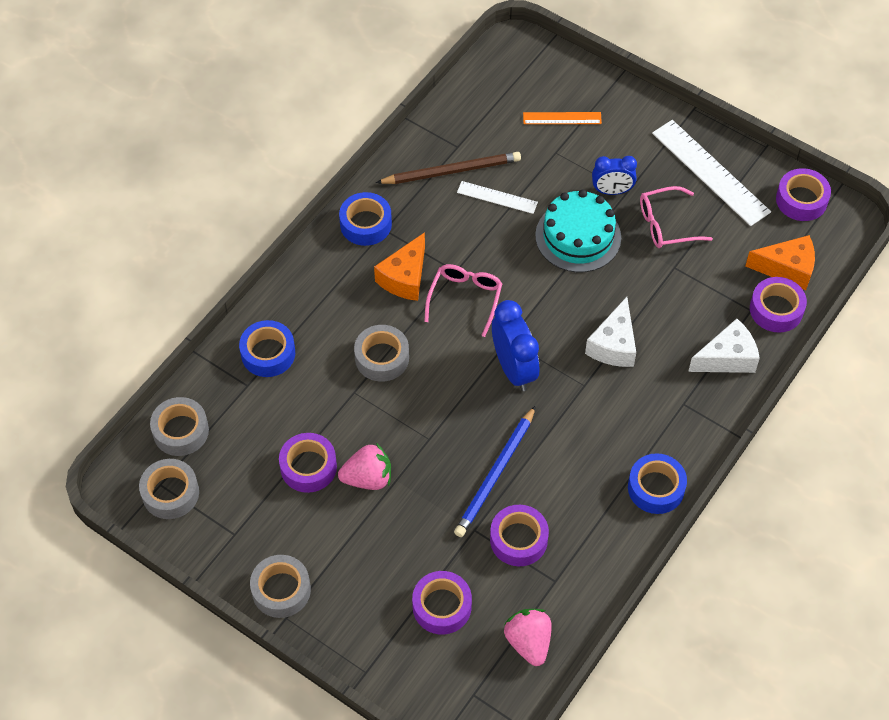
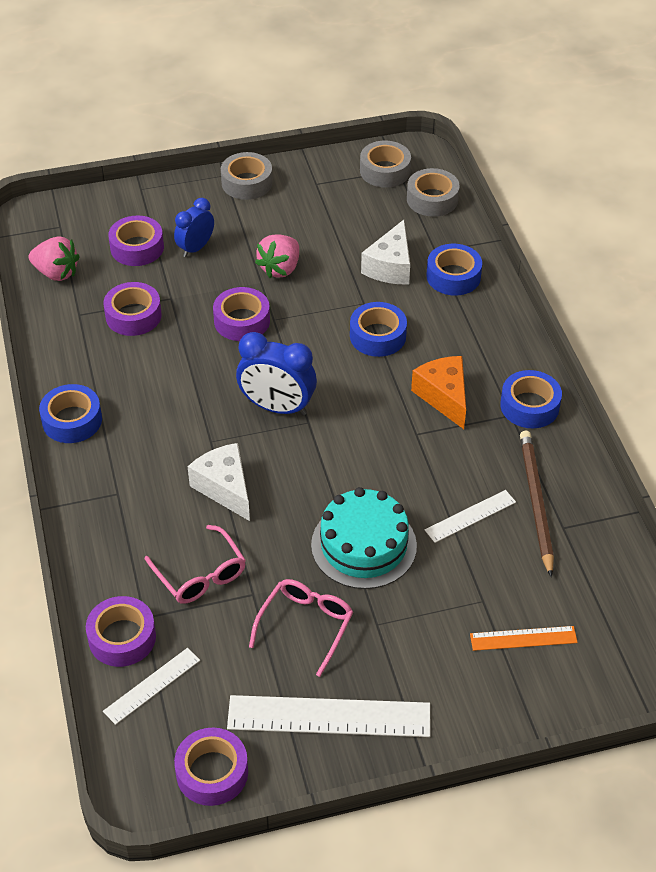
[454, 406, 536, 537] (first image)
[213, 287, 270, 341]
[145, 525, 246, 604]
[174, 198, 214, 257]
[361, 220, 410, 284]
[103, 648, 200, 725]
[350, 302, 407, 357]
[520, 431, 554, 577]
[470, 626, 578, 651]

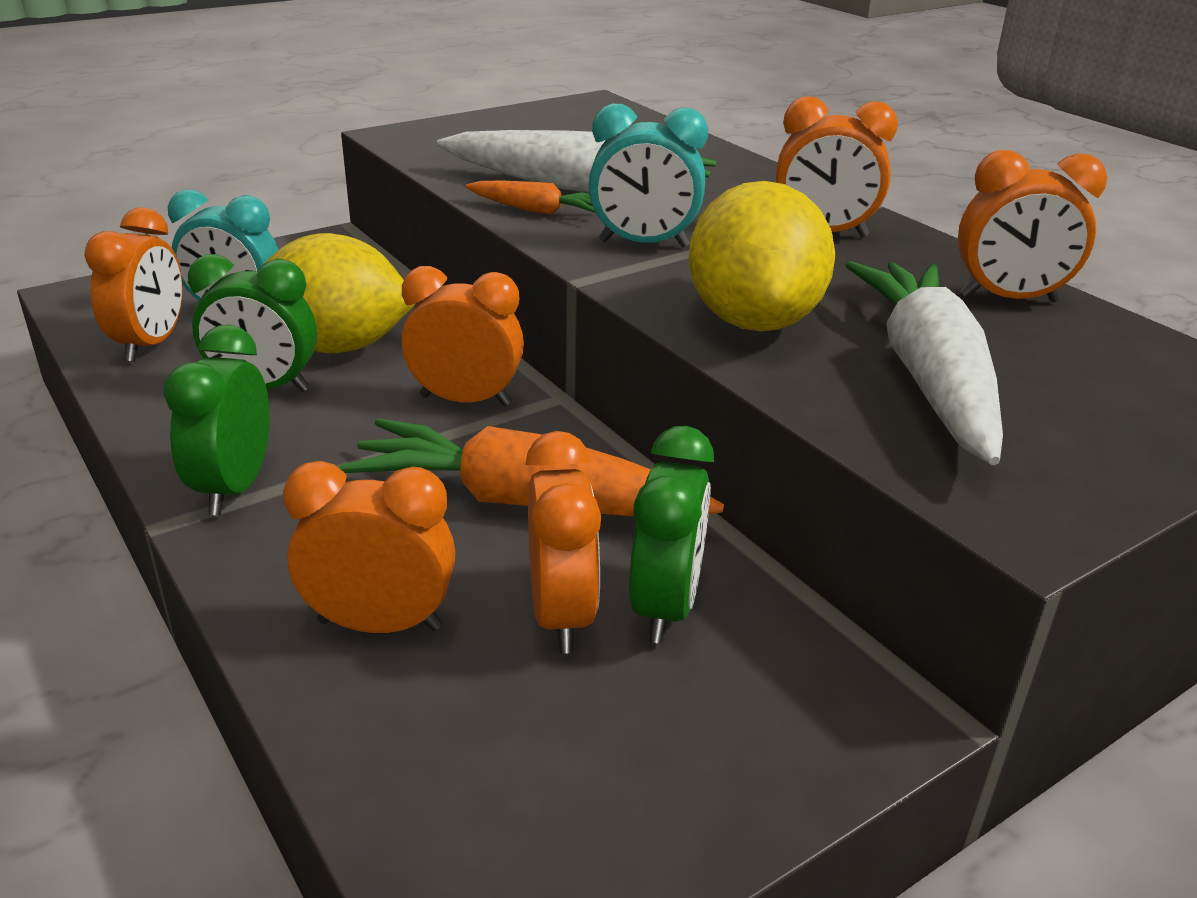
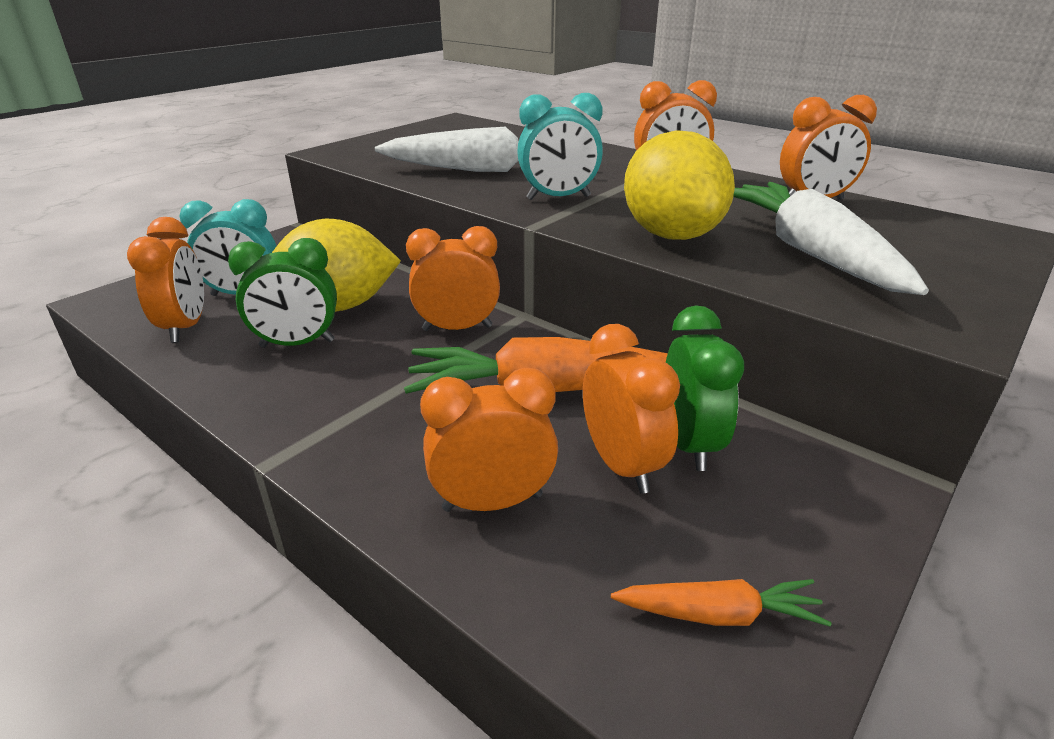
[163, 324, 270, 515] (first image)
[611, 579, 832, 626]

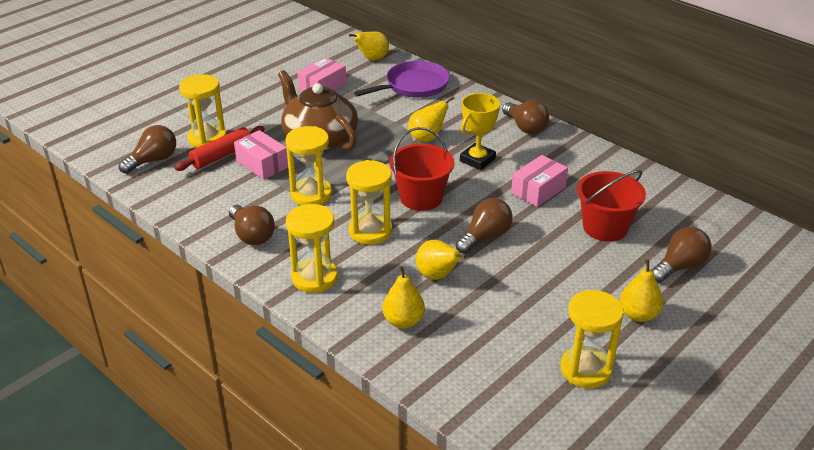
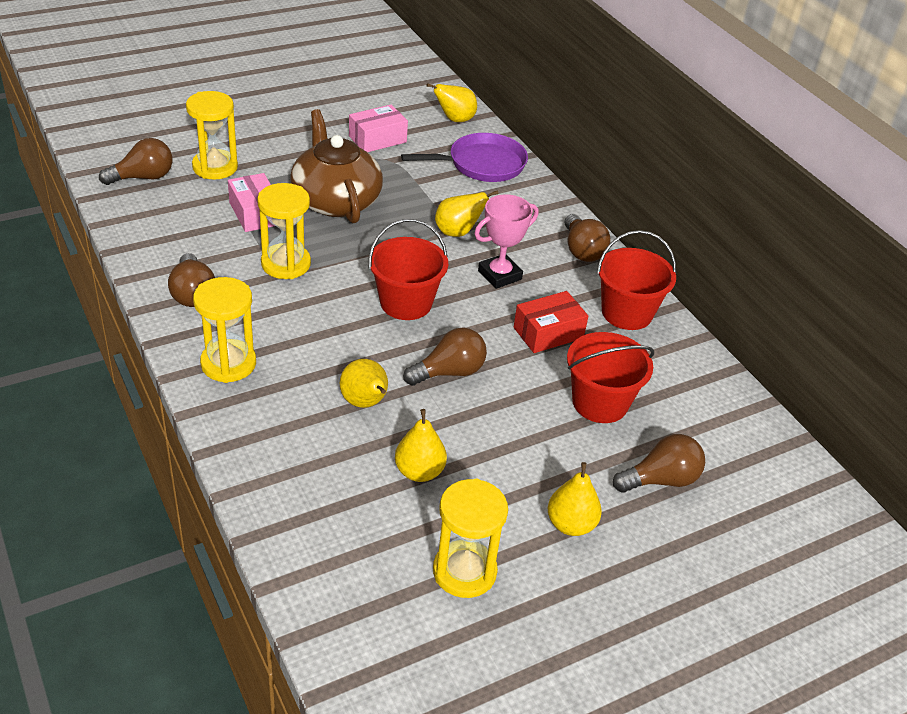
[174, 126, 265, 171] (first image)
[346, 160, 392, 245] (first image)
[597, 230, 676, 330]
[395, 409, 447, 482]
[474, 194, 539, 289]
[514, 291, 588, 353]

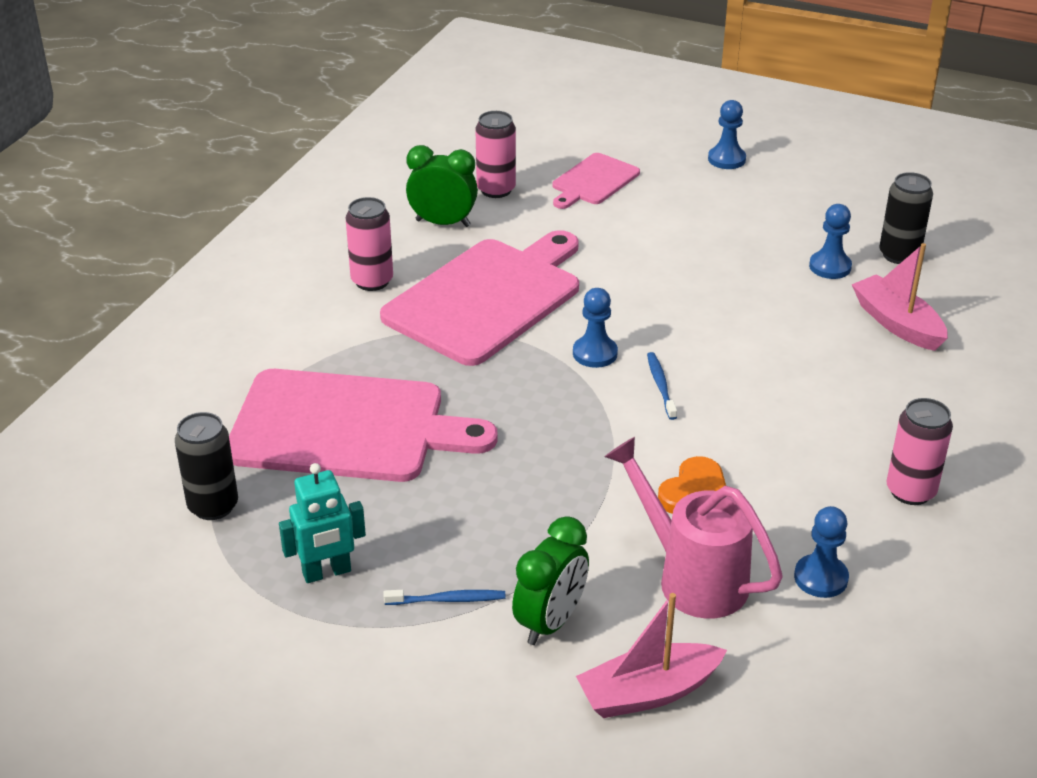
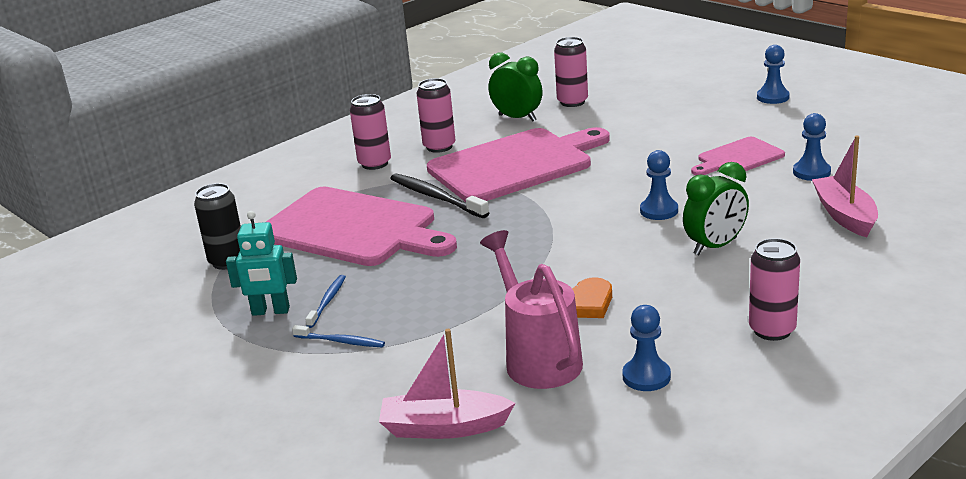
[879, 172, 933, 264] (first image)
[350, 94, 391, 170]
[390, 174, 489, 218]
[683, 162, 749, 255]
[691, 137, 785, 175]
[640, 150, 678, 220]
[305, 275, 346, 328]

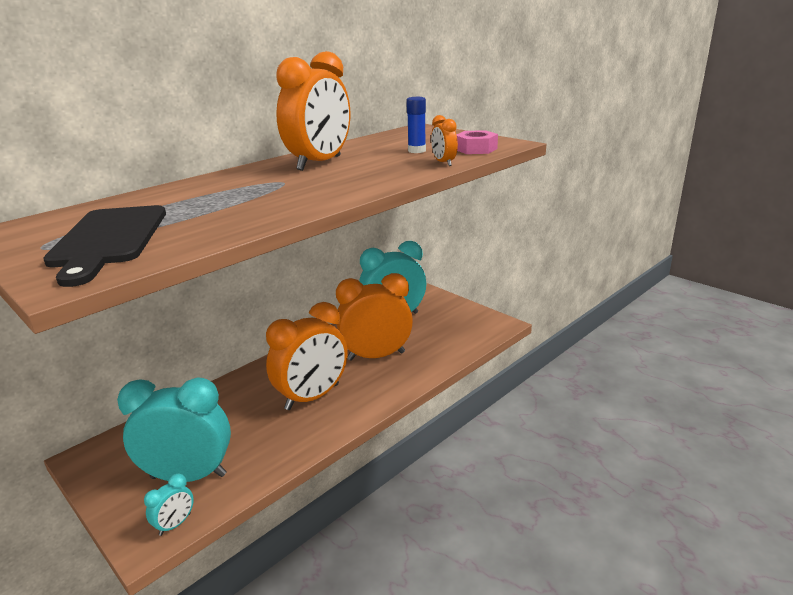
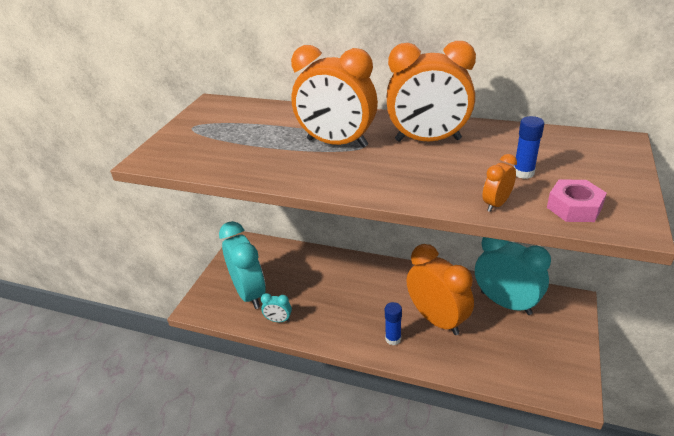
[43, 205, 166, 287] (first image)
[385, 302, 402, 345]
[261, 293, 292, 322]
[291, 45, 378, 148]

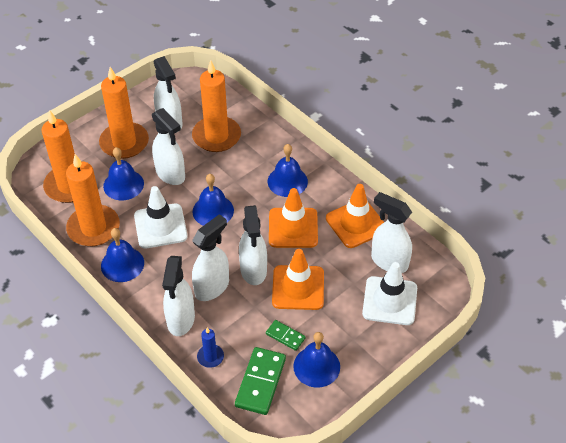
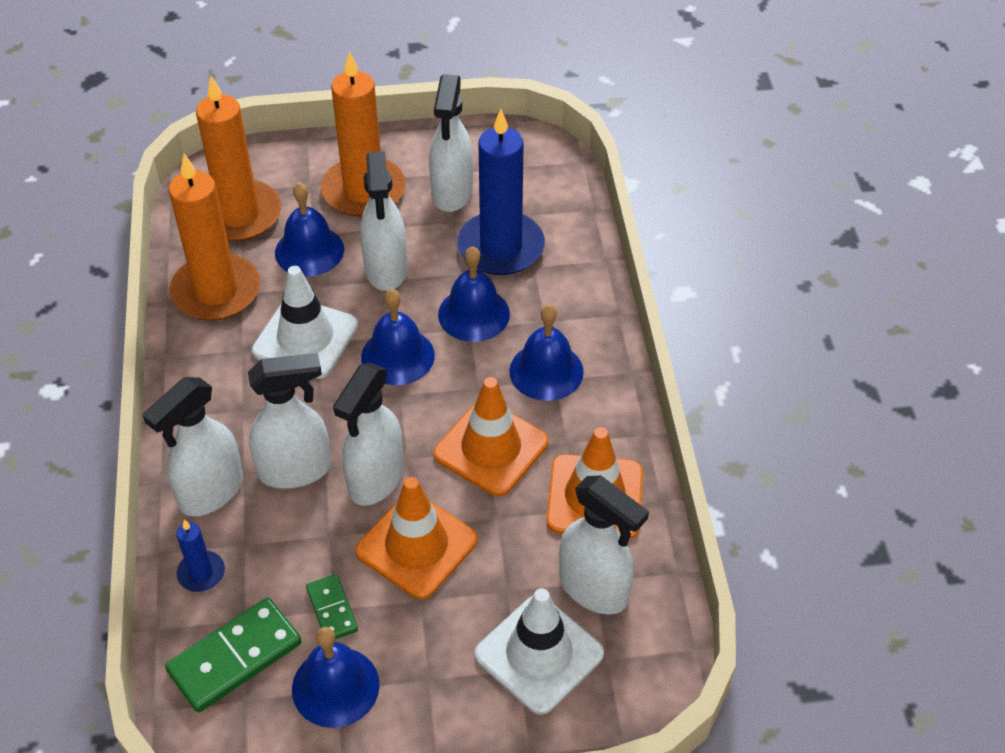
[438, 246, 510, 342]
[457, 109, 545, 275]
[559, 476, 649, 615]

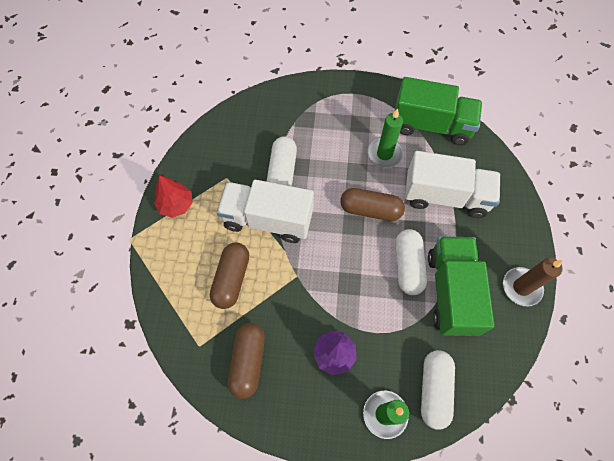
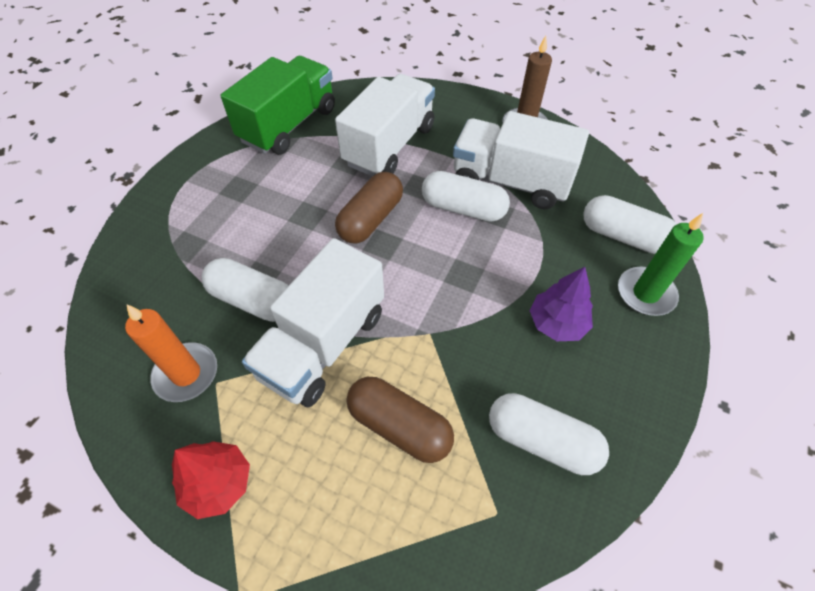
[367, 109, 403, 168] (first image)
[125, 304, 217, 402]
[489, 393, 609, 475]
[453, 111, 589, 209]

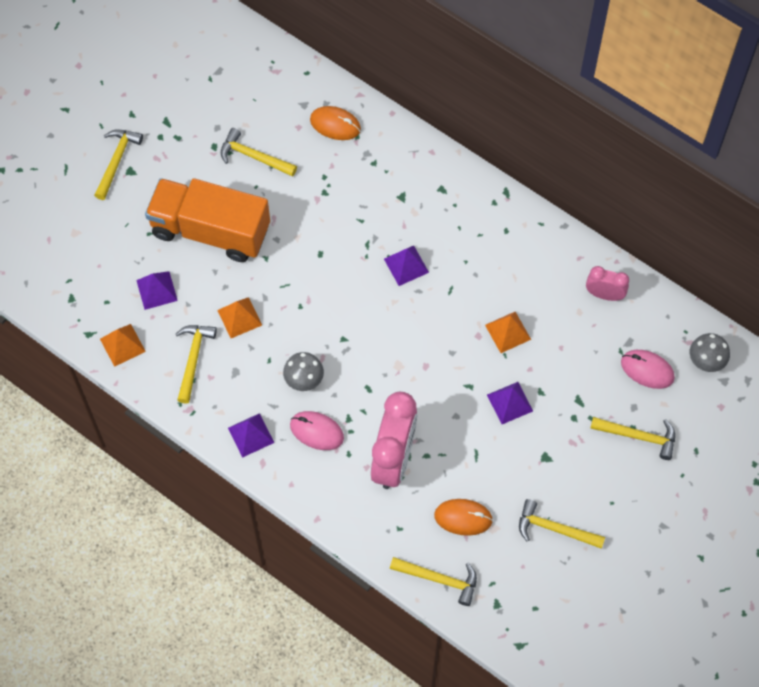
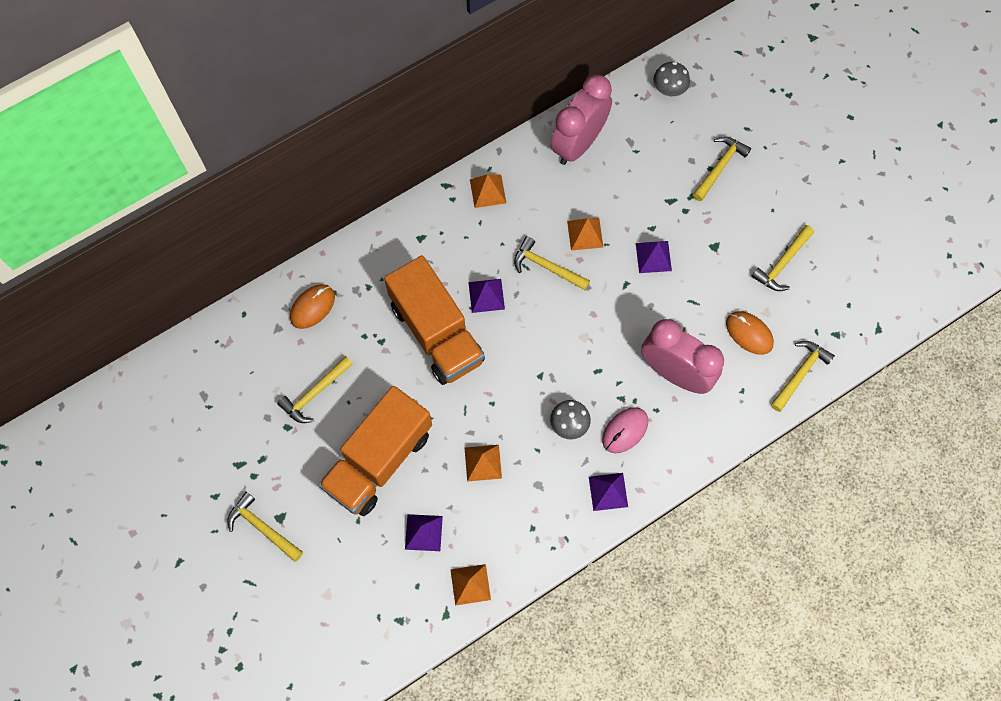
[621, 350, 675, 389] (first image)
[384, 255, 485, 385]
[470, 174, 506, 208]
[514, 236, 590, 290]
[726, 311, 774, 355]
[550, 75, 612, 165]

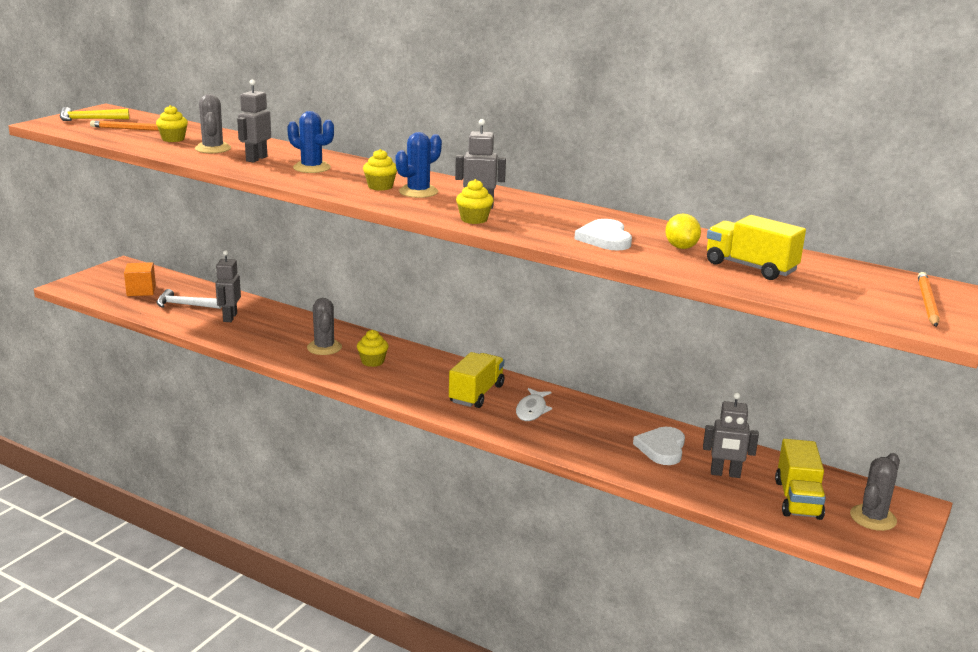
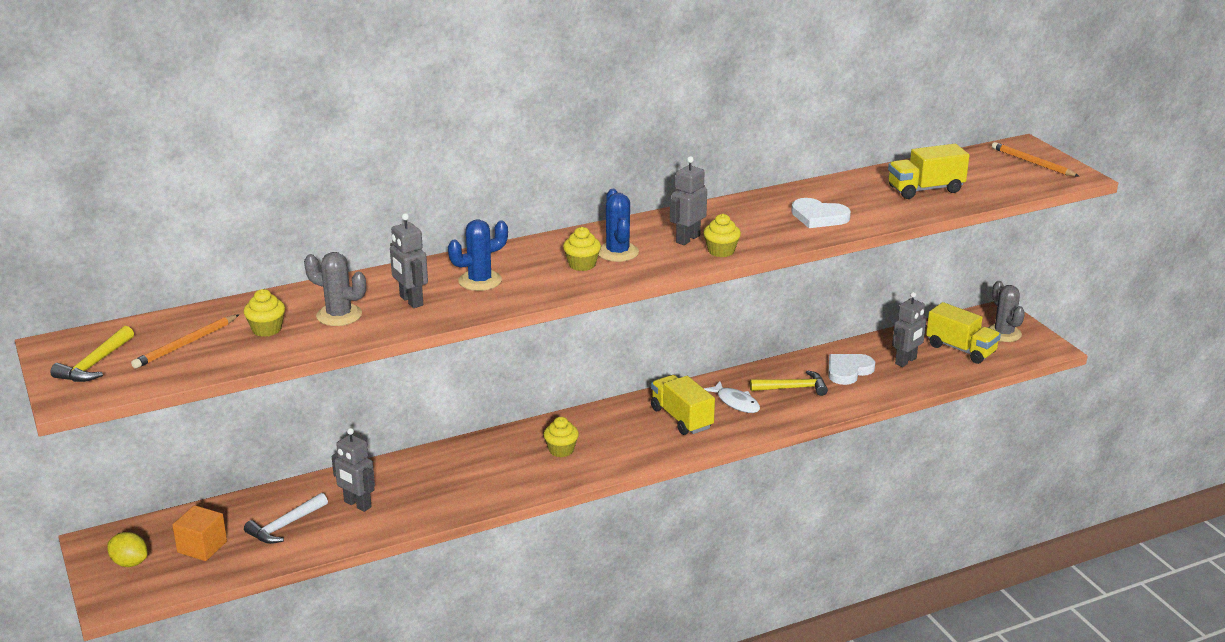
[307, 298, 342, 355] (first image)
[750, 370, 828, 396]
[107, 532, 148, 567]
[828, 354, 875, 385]

